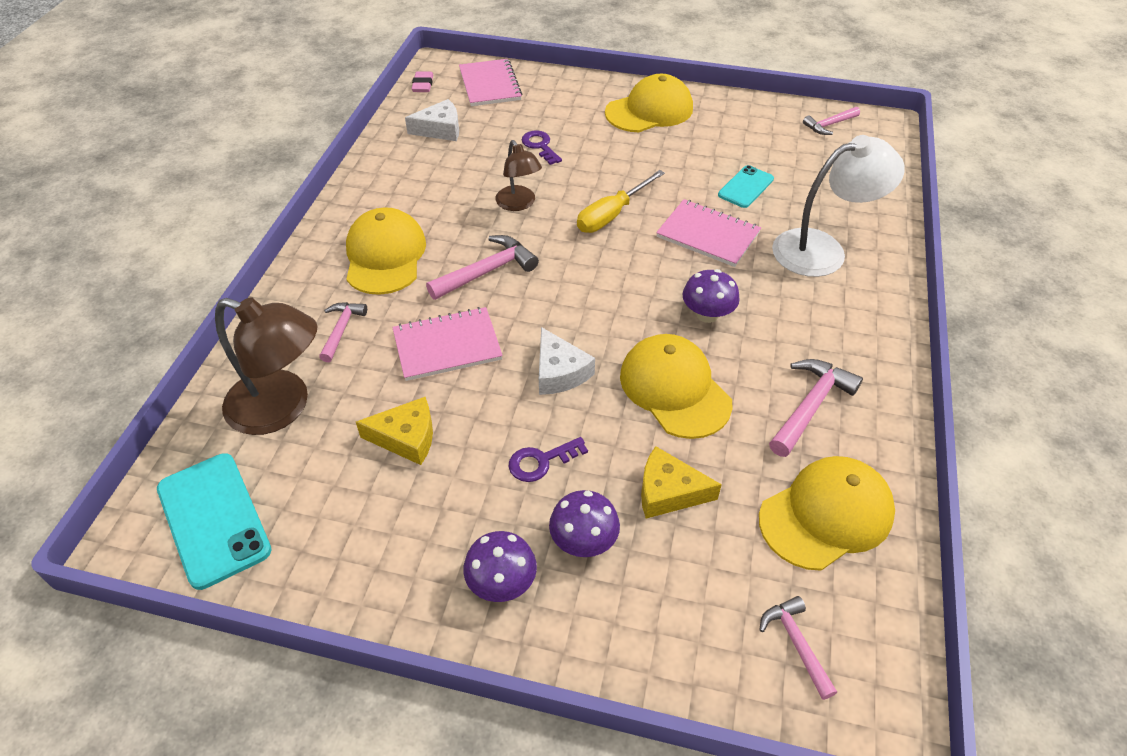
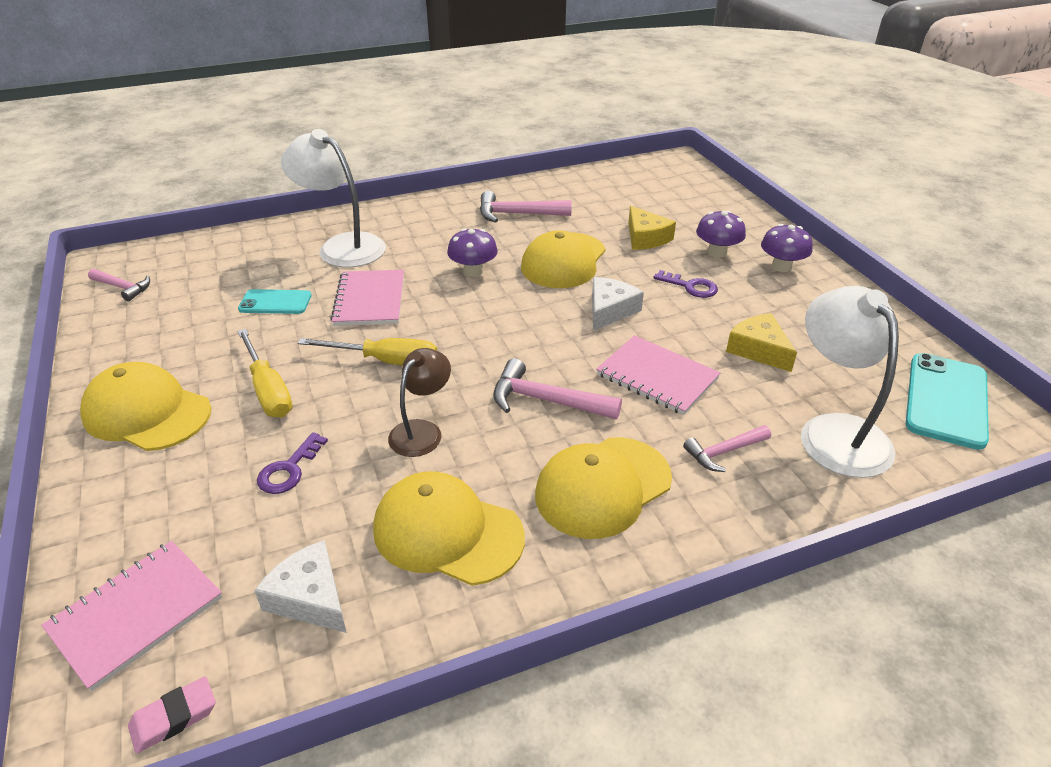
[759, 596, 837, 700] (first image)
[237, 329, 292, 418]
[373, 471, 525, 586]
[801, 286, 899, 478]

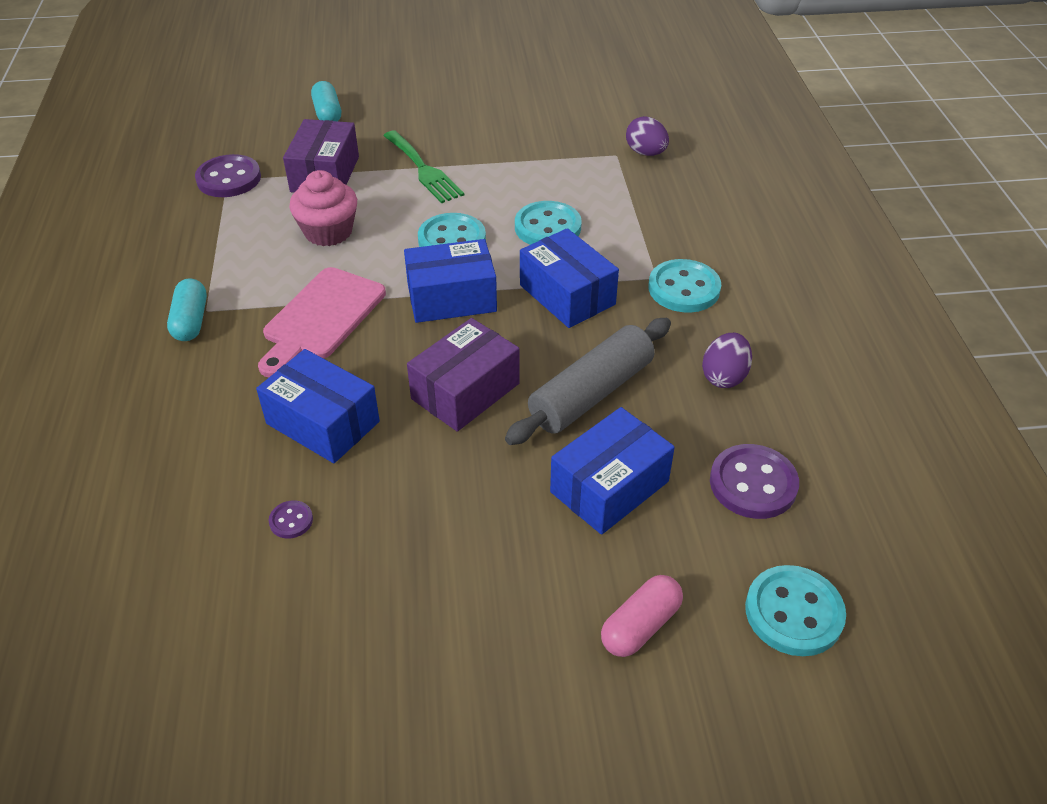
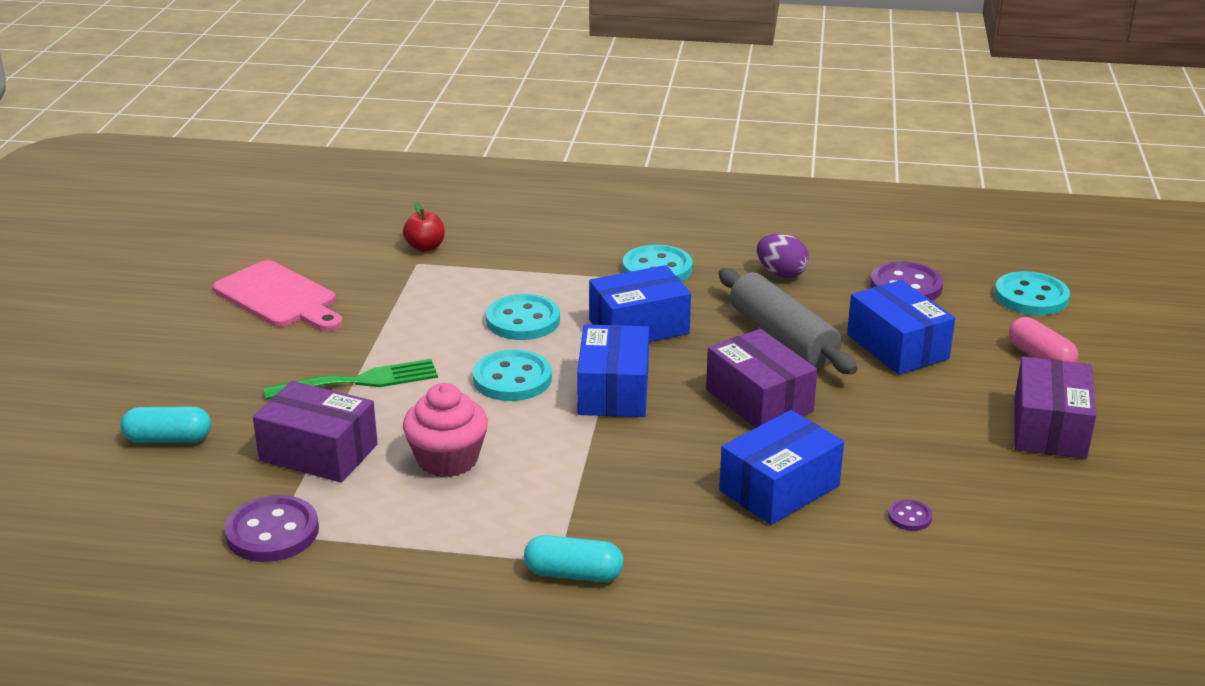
[1014, 356, 1096, 459]
[213, 260, 343, 331]
[403, 202, 445, 252]

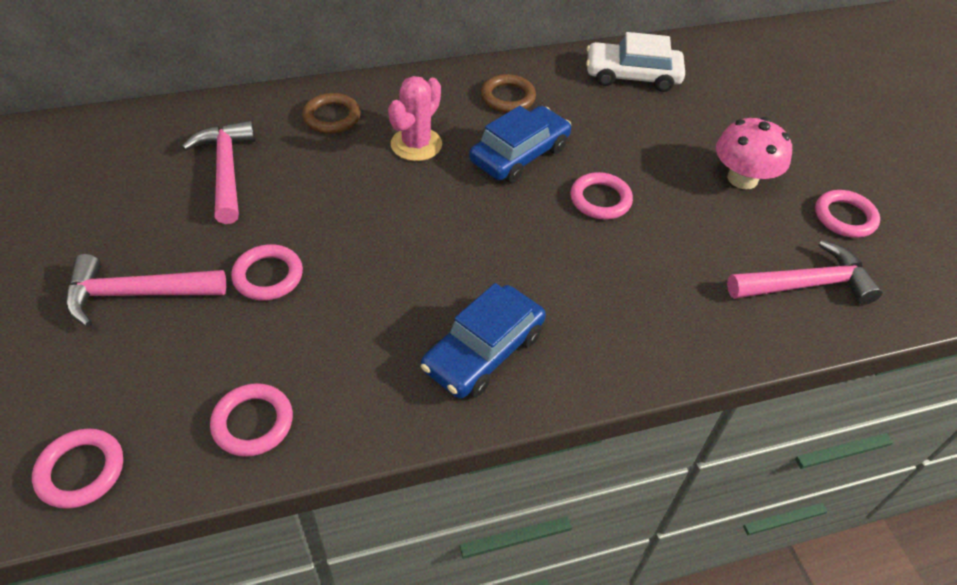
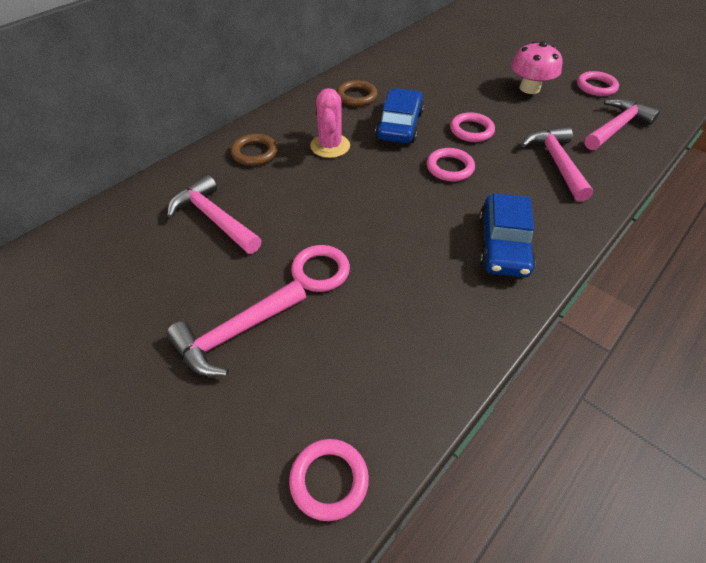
[586, 32, 685, 92] (first image)
[521, 127, 593, 202]
[427, 148, 475, 182]

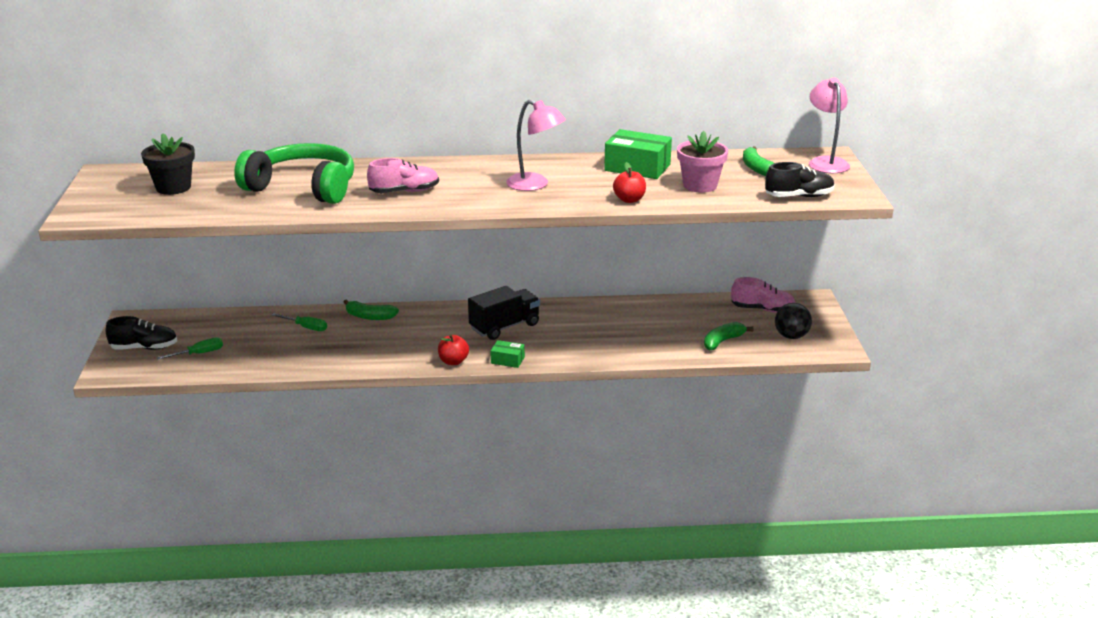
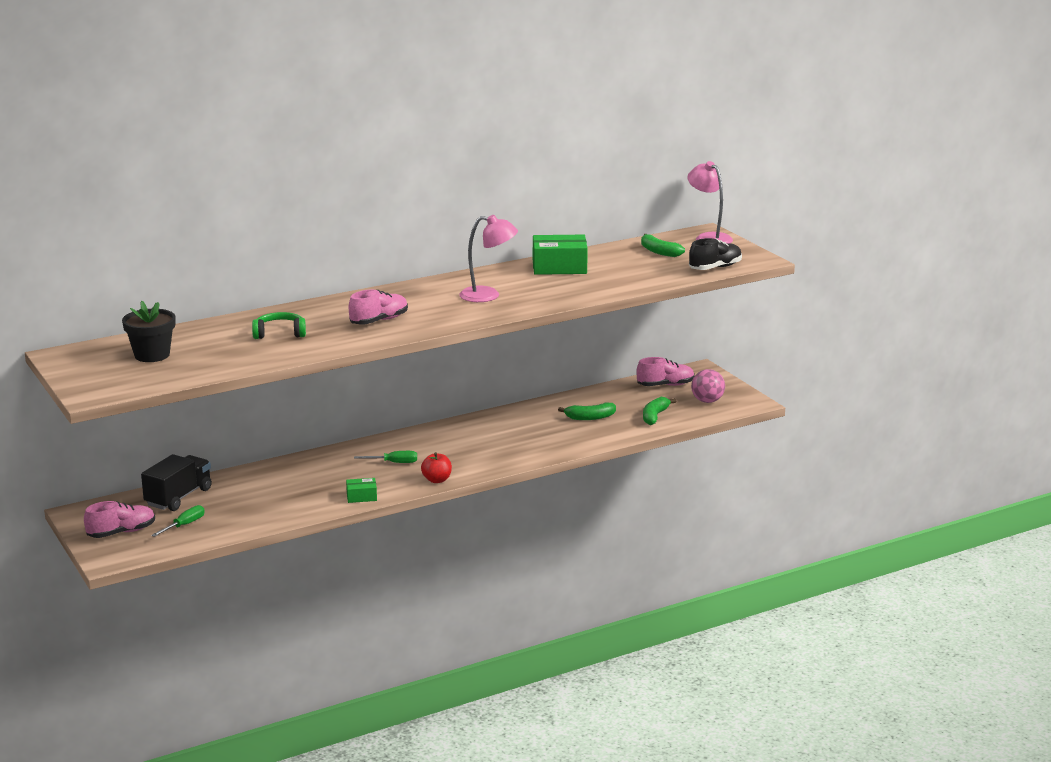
[613, 162, 646, 203] (first image)
[677, 131, 728, 193] (first image)
[354, 451, 417, 463]
[558, 402, 616, 420]
[141, 454, 212, 511]
[346, 478, 377, 503]
[84, 501, 155, 538]
[691, 369, 725, 403]
[252, 312, 306, 339]

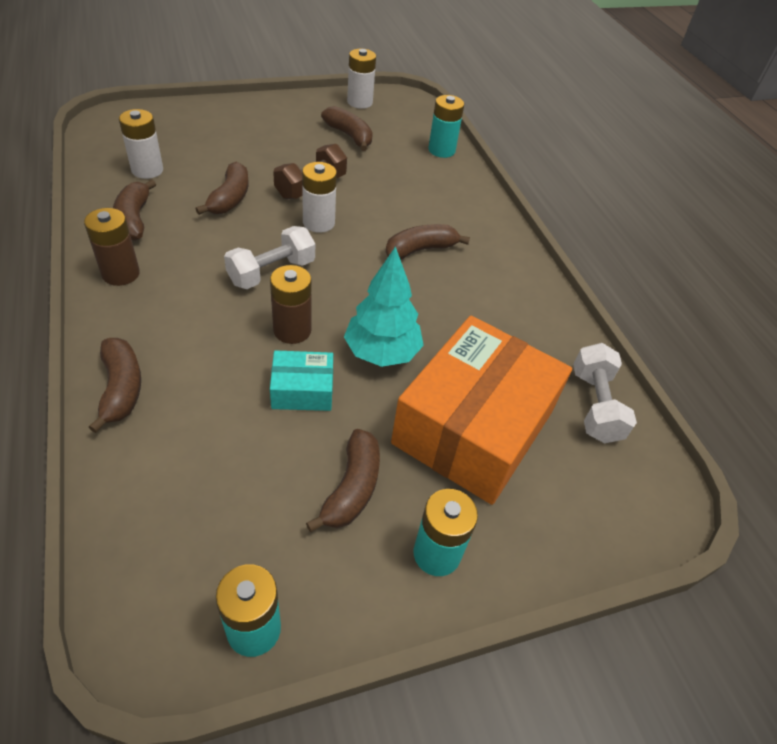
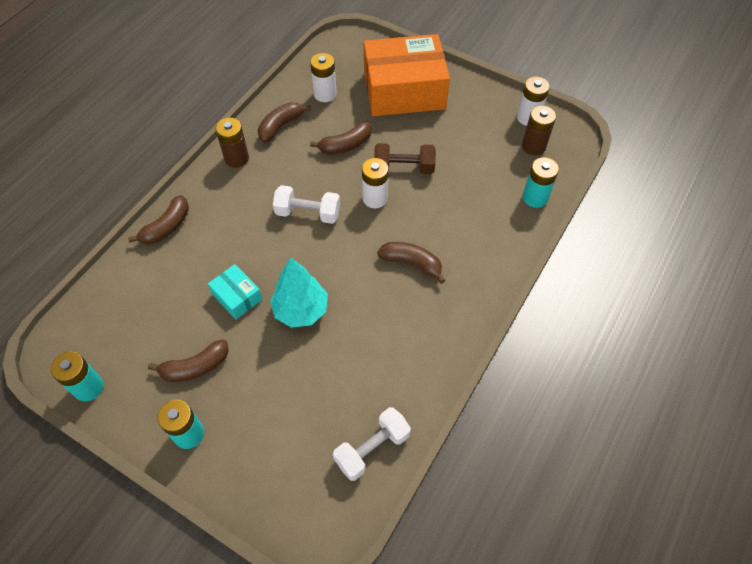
[321, 106, 373, 151] (first image)
[522, 106, 556, 156]
[364, 34, 450, 116]

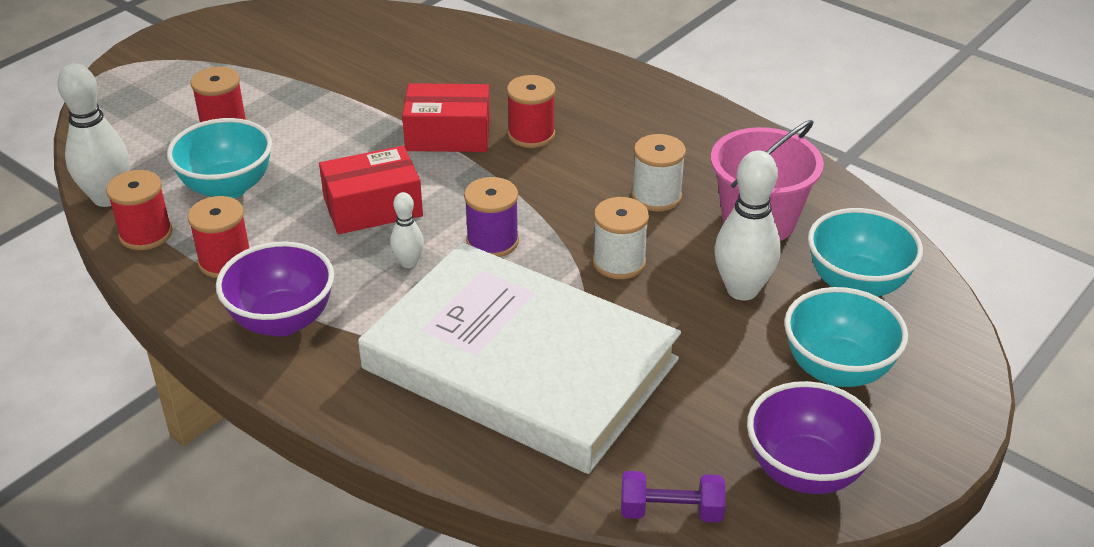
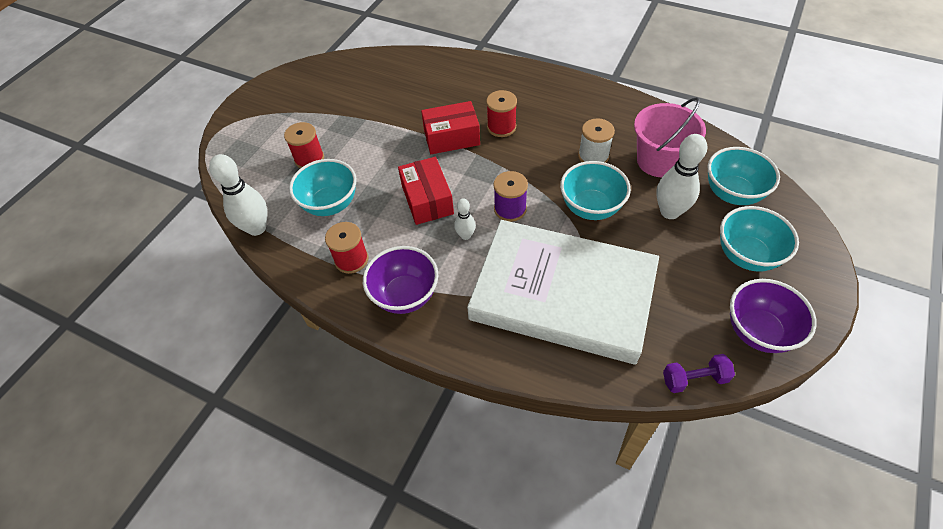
[106, 170, 172, 250] (first image)
[560, 161, 631, 220]
[398, 157, 454, 225]

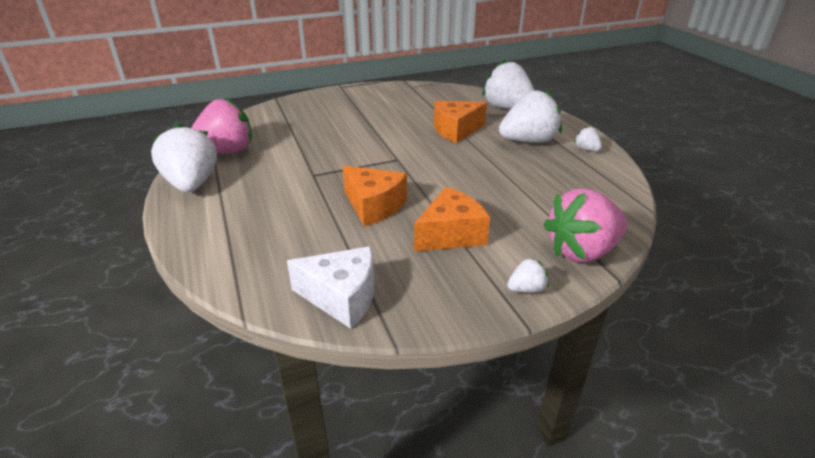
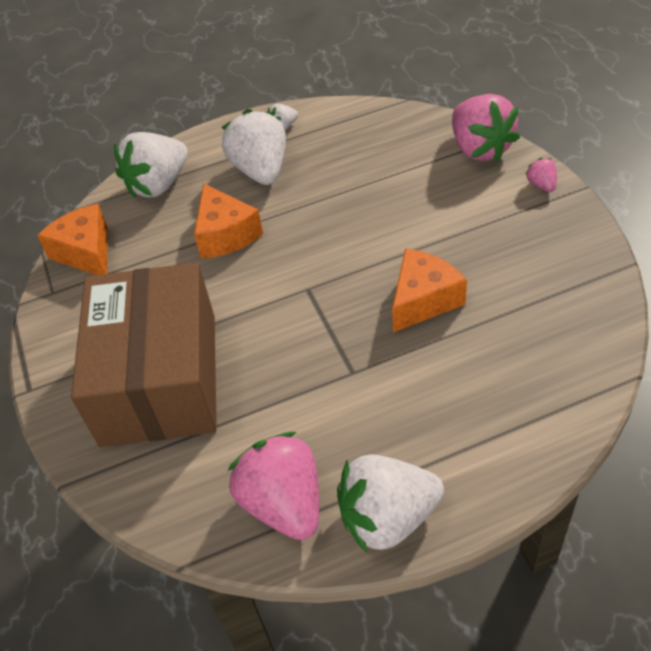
[287, 246, 374, 329] (first image)
[71, 262, 217, 447]
[37, 204, 108, 275]
[525, 158, 557, 192]

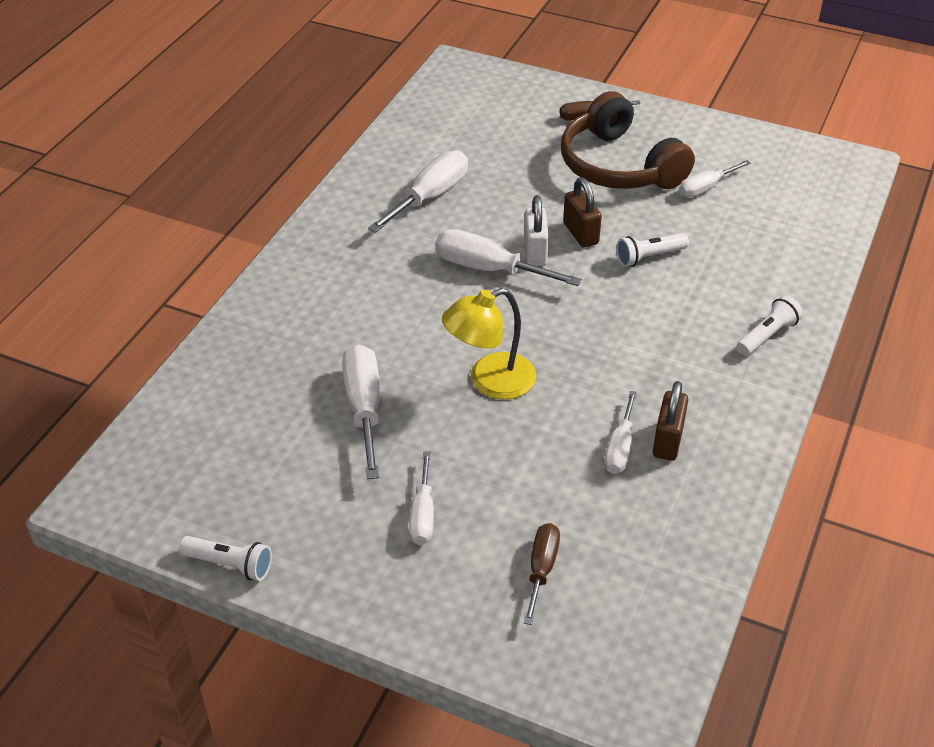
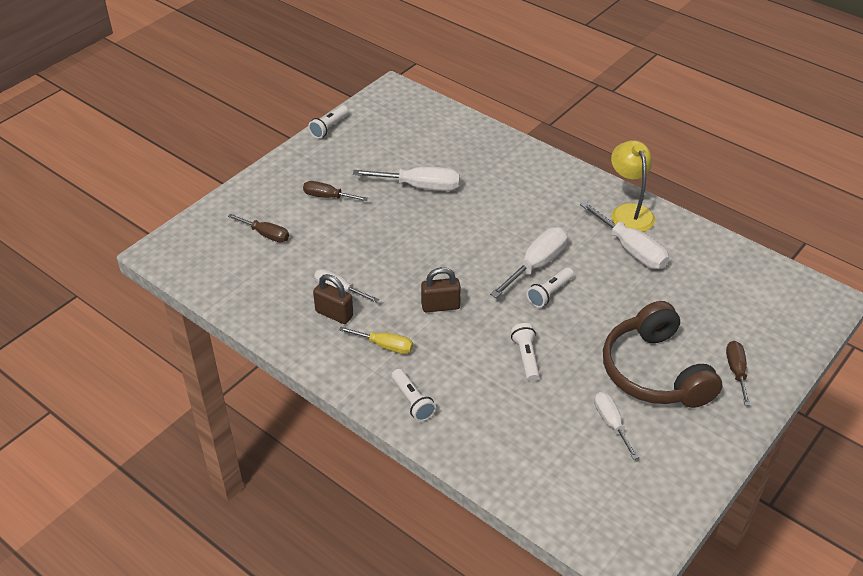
[339, 327, 413, 354]
[611, 140, 655, 232]
[421, 267, 461, 312]
[527, 267, 574, 308]
[303, 181, 368, 201]
[603, 301, 722, 408]

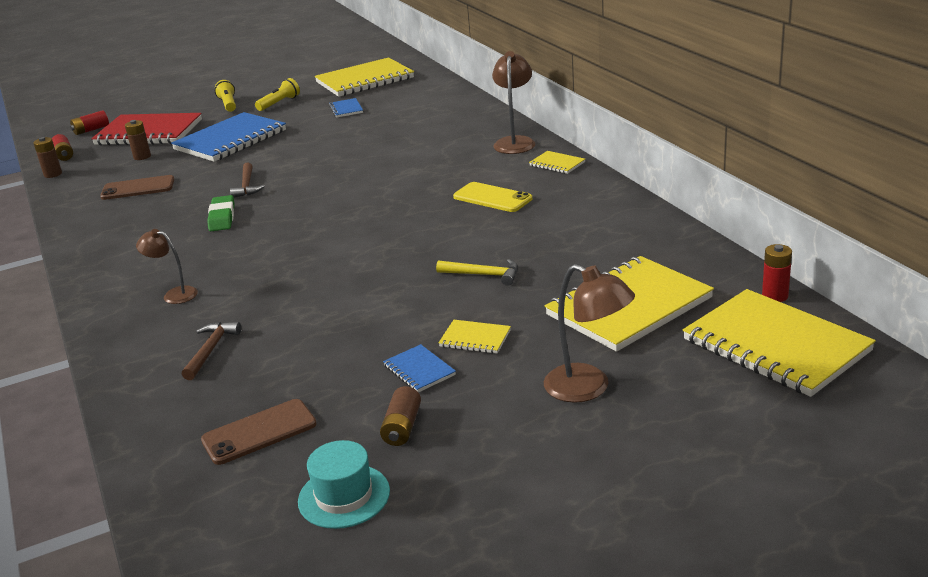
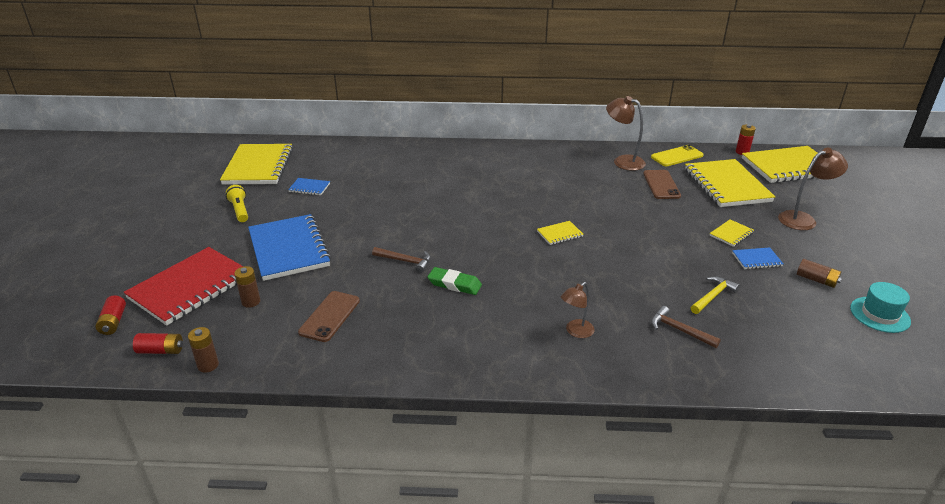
[215, 80, 236, 112] (first image)
[643, 170, 681, 199]
[690, 276, 740, 314]
[651, 145, 704, 166]
[606, 96, 646, 171]
[537, 221, 584, 245]

